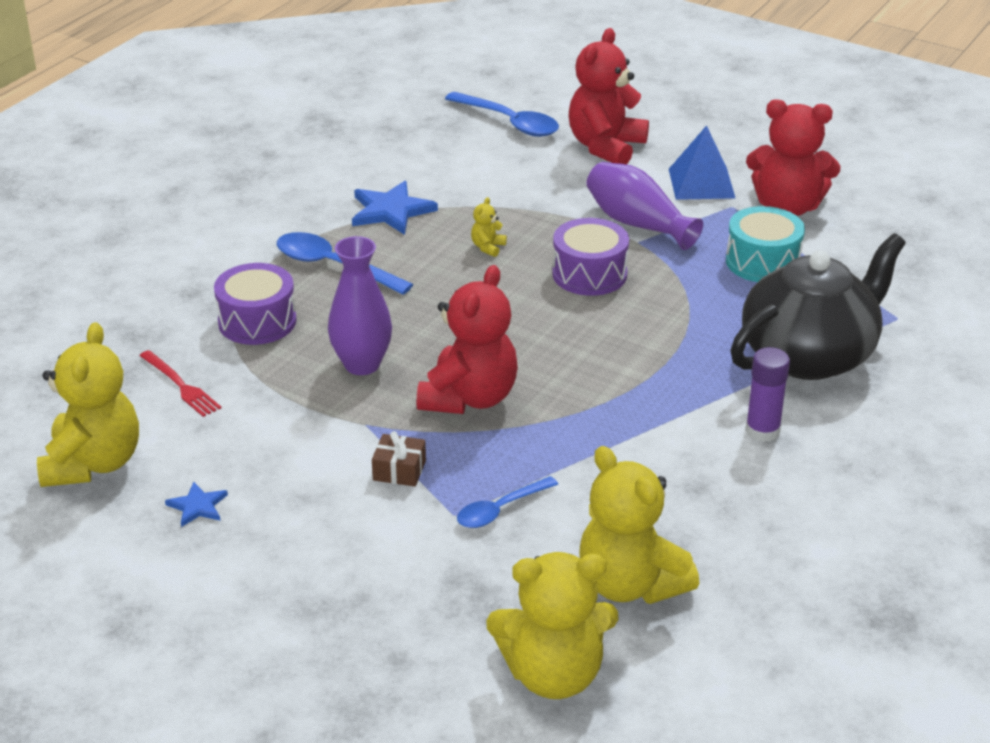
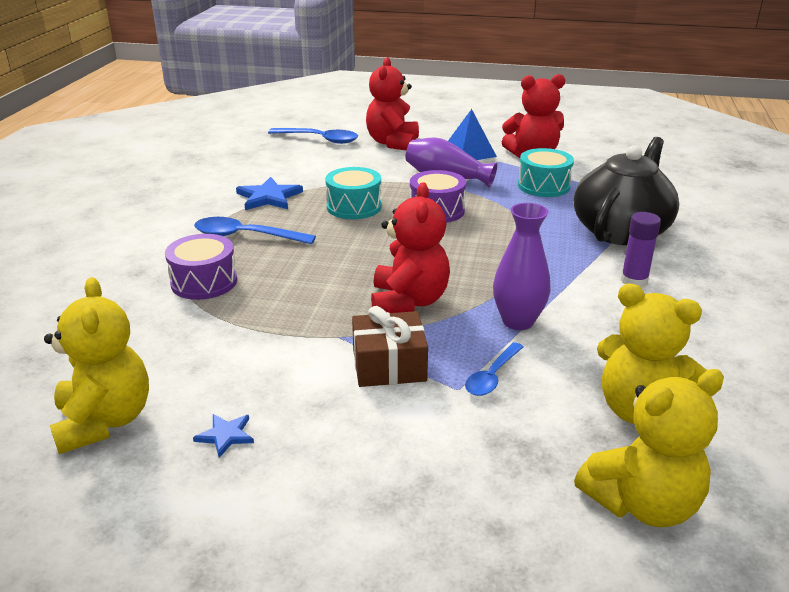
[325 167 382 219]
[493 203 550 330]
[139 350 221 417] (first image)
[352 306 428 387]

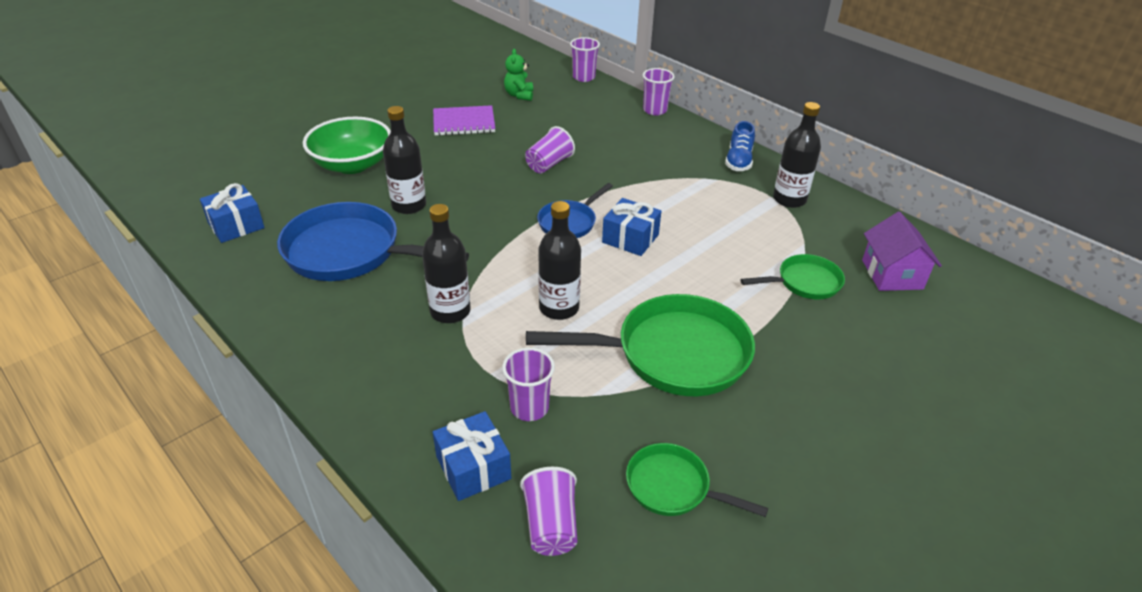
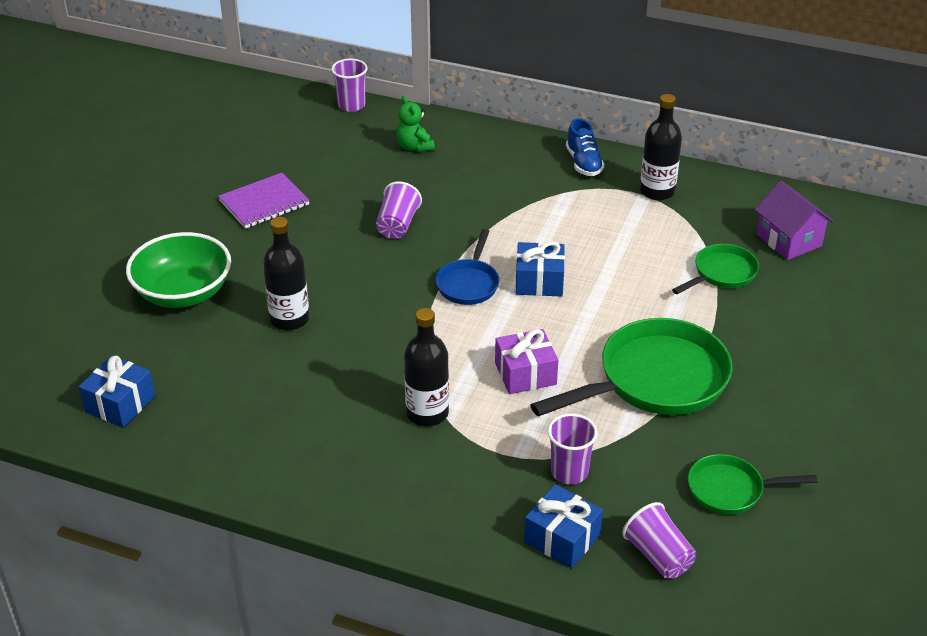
[396 96 435 152]
[643 68 675 115] (first image)
[495 329 558 394]
[277 202 469 281] (first image)

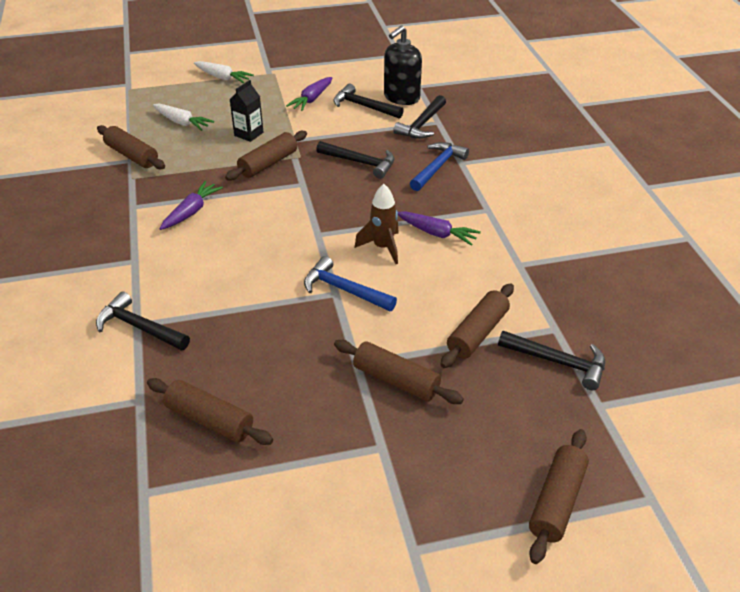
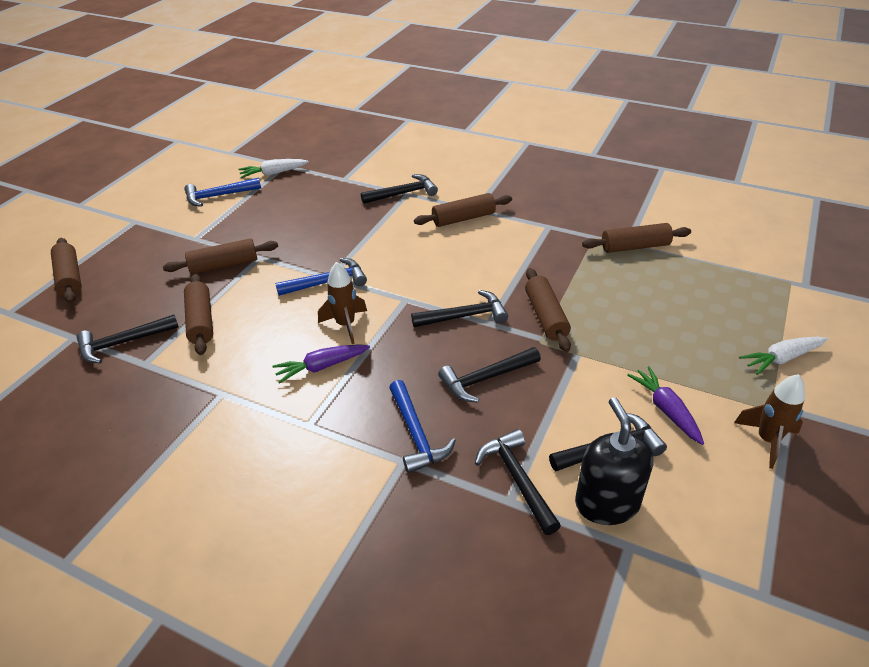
[230 80 263 142] (first image)
[239 159 309 178]
[160 181 223 230] (first image)
[414 193 512 227]
[184 177 261 207]
[411 290 508 327]
[734 374 805 469]

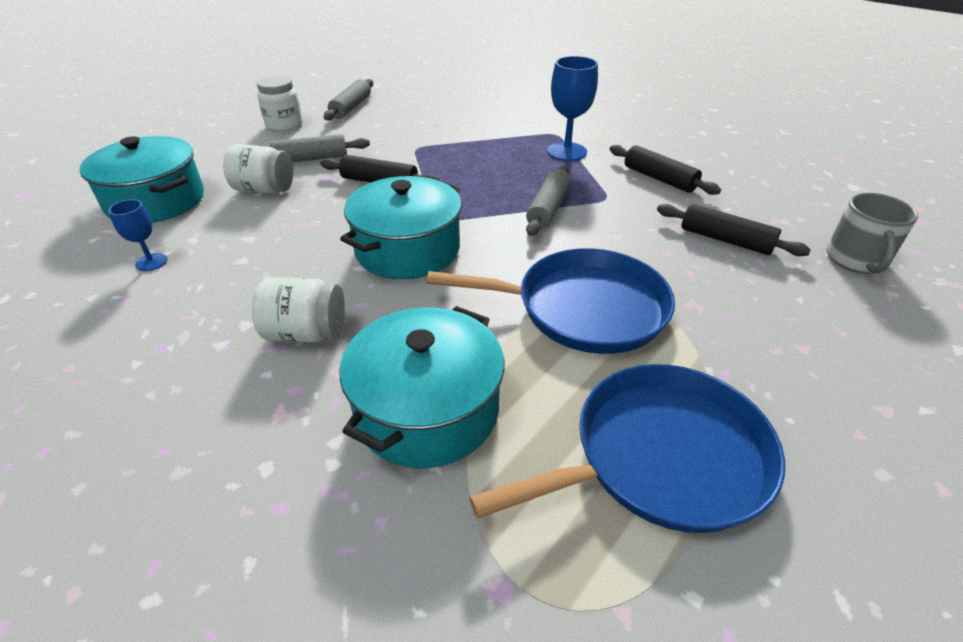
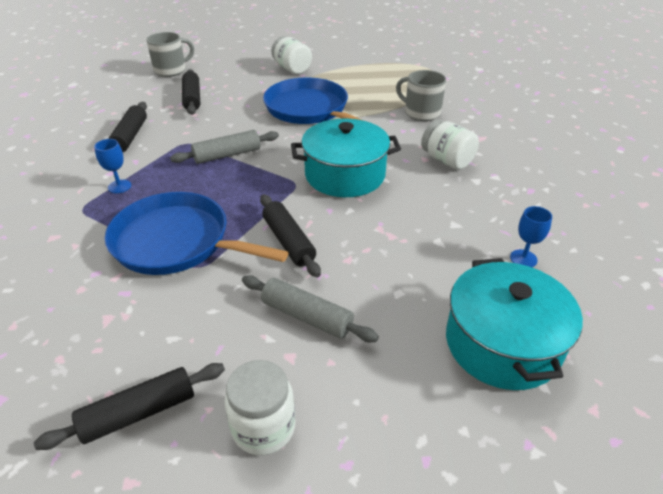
[94 139 131 193]
[34 363 225 450]
[271 36 312 74]
[396 70 446 121]
[105 192 289 275]

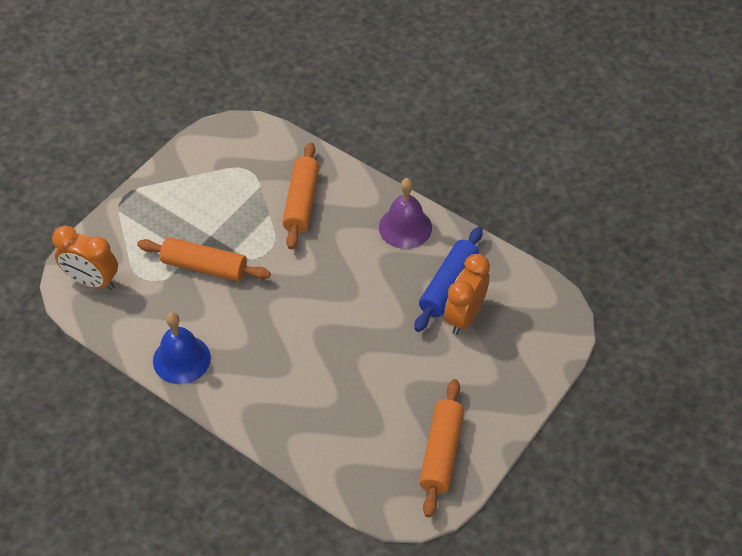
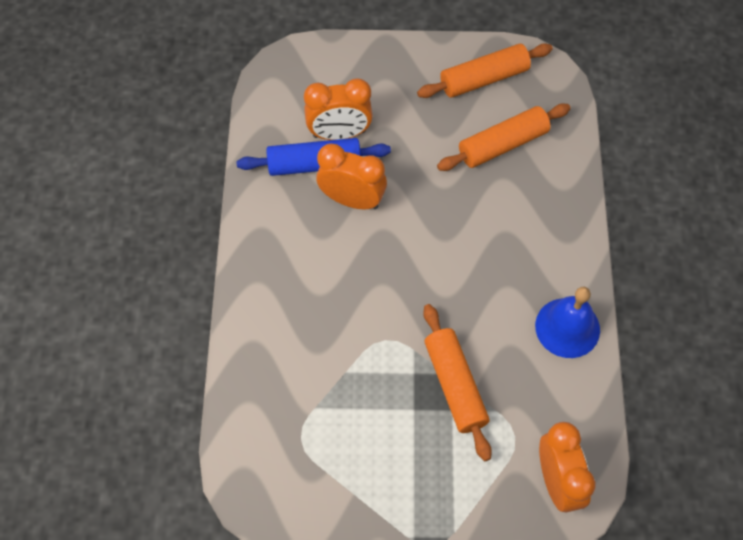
[437 104 571 171]
[379 178 432 249] (first image)
[316 143 387 209]

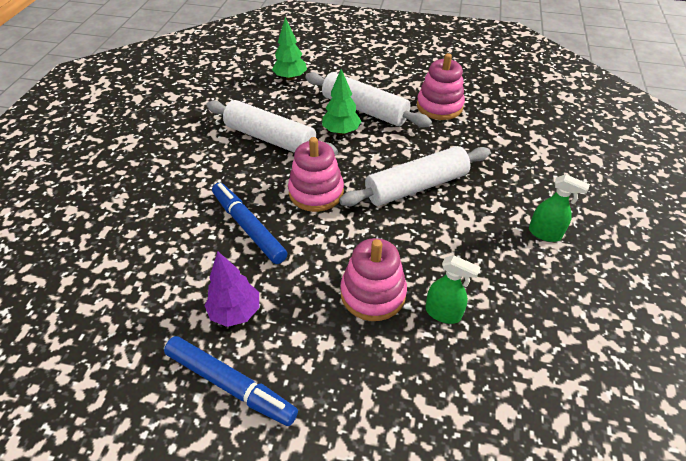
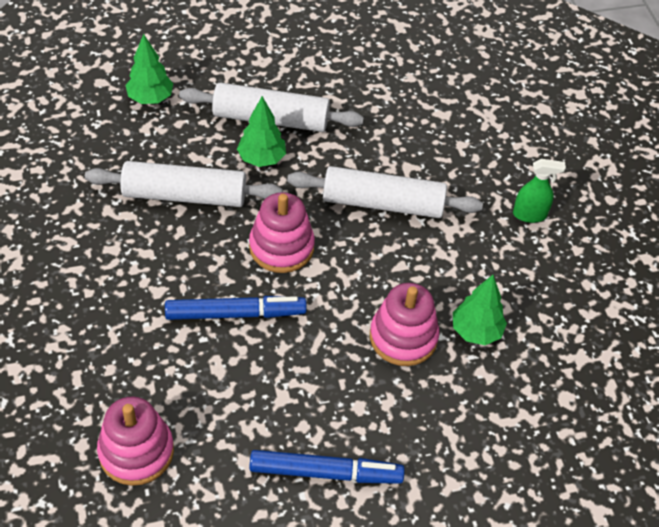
[97 397 174 486]
[287 166 483 218]
[165 296 307 320]
[204 251 259 327] (first image)
[453 275 507 345]

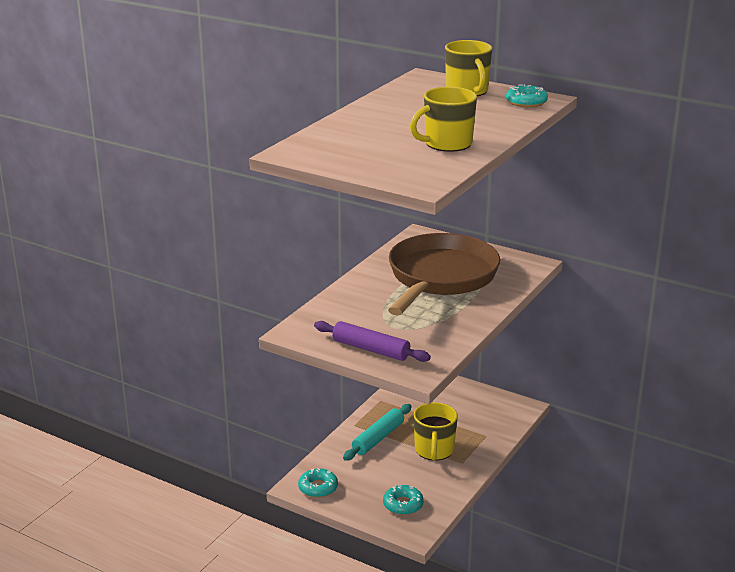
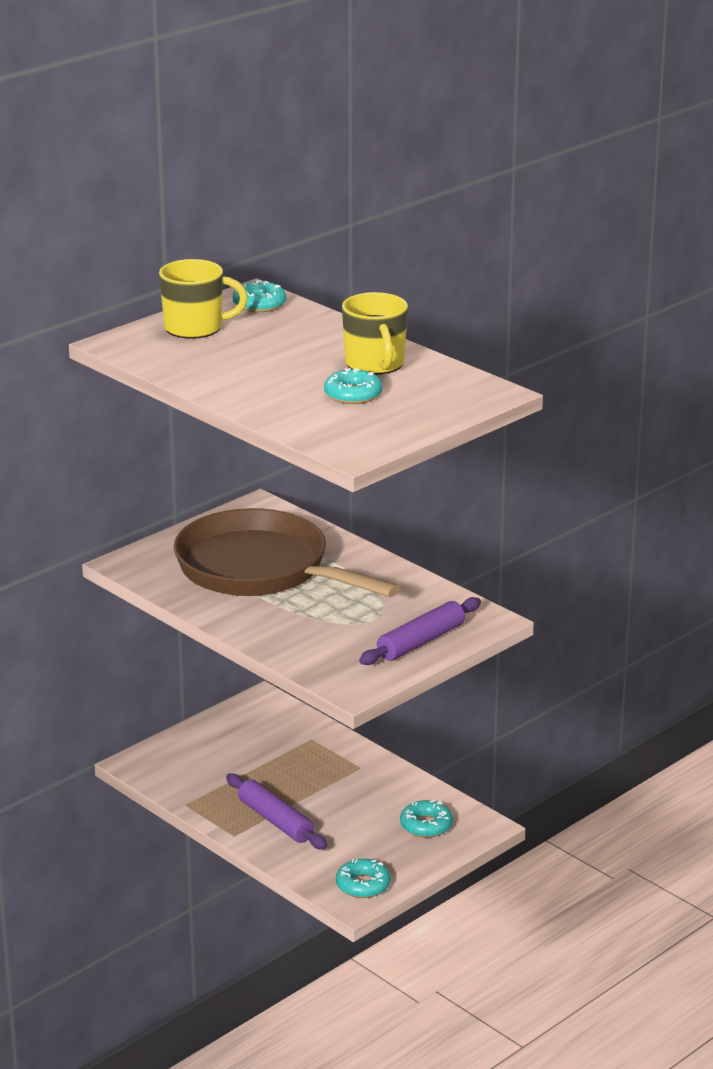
[414 402 458 461] (first image)
[226 773 327 850]
[324 368 382 404]

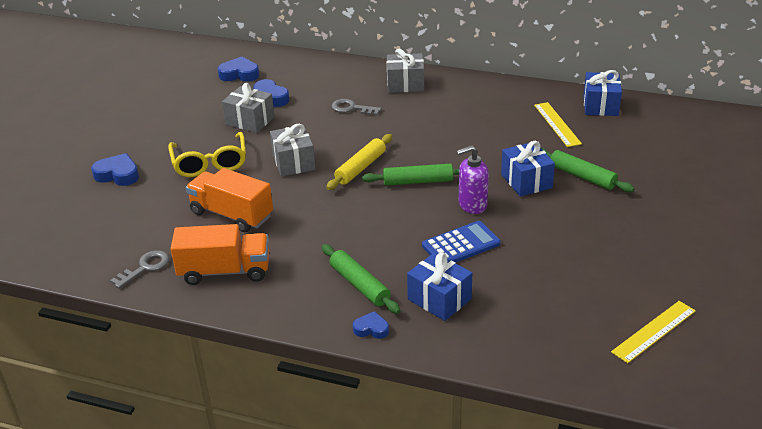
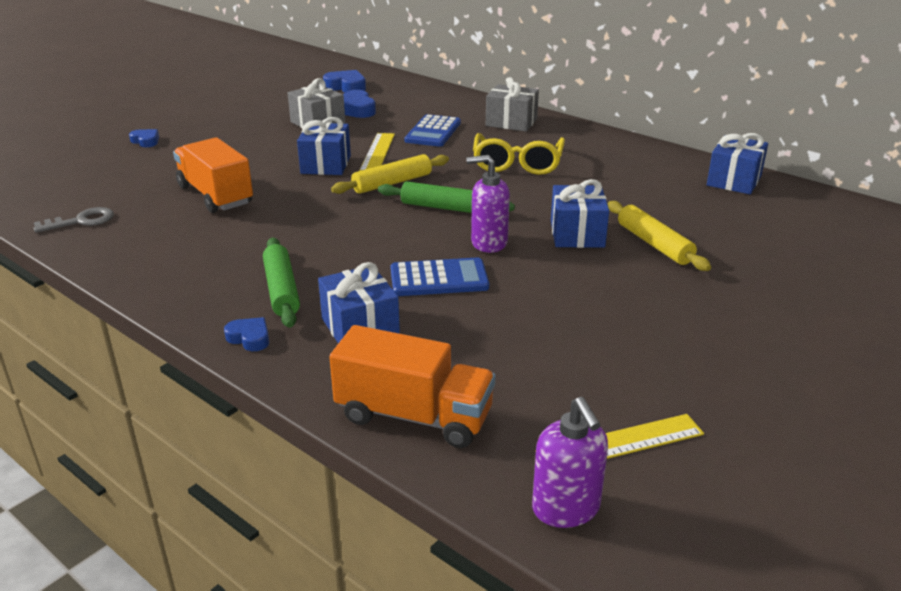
[404 114 461 147]
[359 133 395 171]
[297 117 351 175]
[473 133 565 175]
[608 201 711 271]
[129 129 159 147]
[329 325 495 448]
[532 397 608 528]

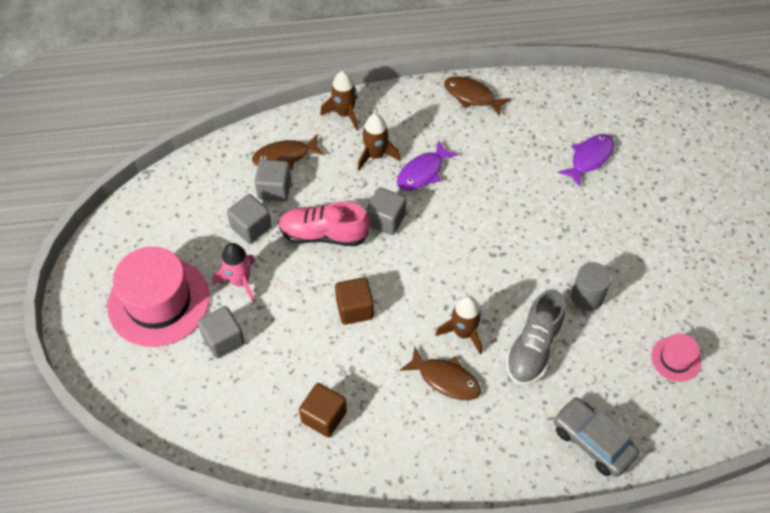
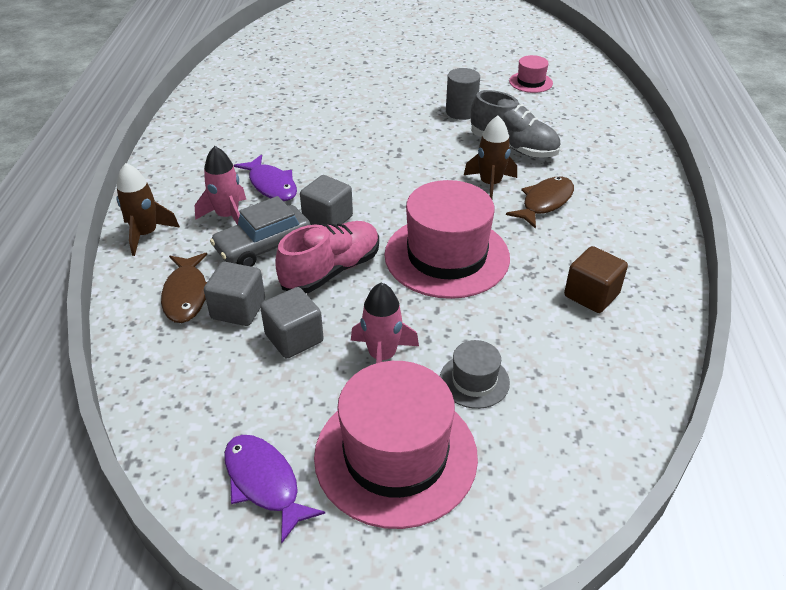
[444 76 511 116] (first image)
[195 146 246 225]
[224 435 325 543]
[276 221 379 293]
[384 180 510 299]
[440 340 510 409]
[210 196 311 267]

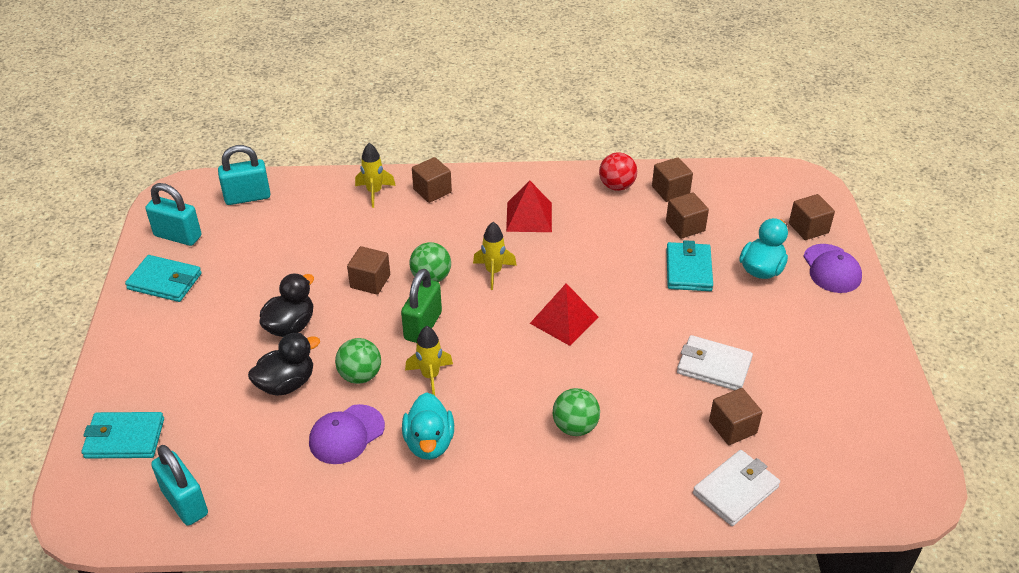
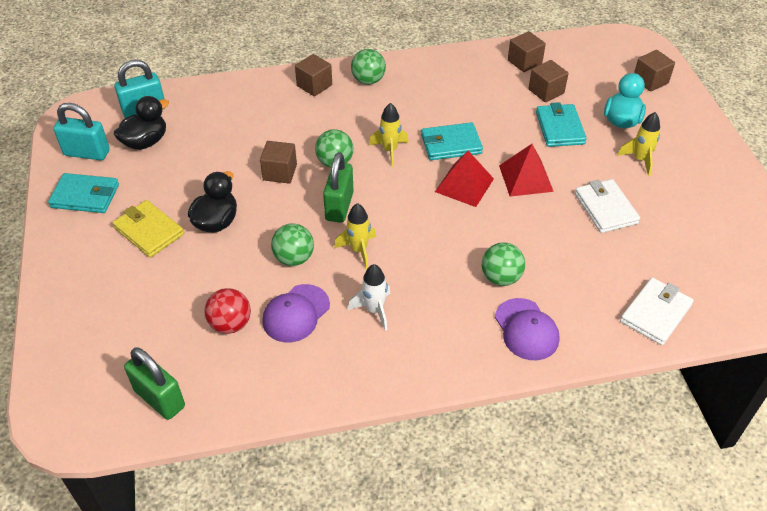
[617 112 660 176]
[204 288 251 334]
[499 144 554 197]
[495 298 560 360]
[114 96 169 150]
[575 179 640 233]
[709 388 763 445] (first image)
[348 264 390 331]
[421 122 483 160]
[124 347 185 420]
[351 49 386 84]
[112 200 184 258]

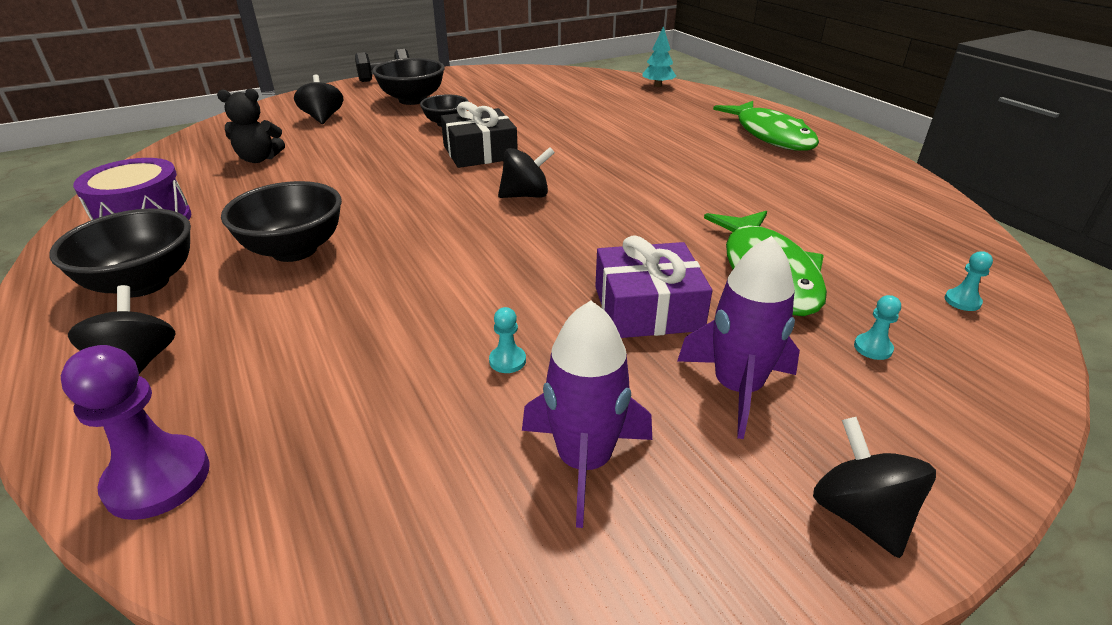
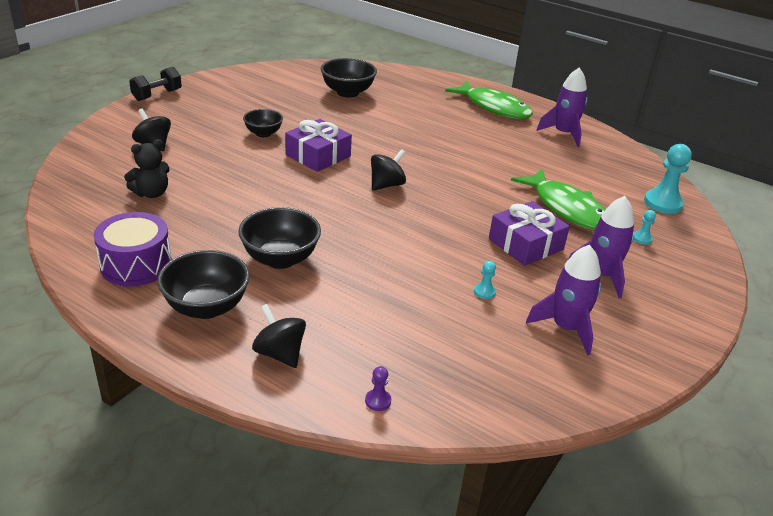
[642 26 676 87] (first image)
[321 58 377 97]
[285 119 352 172]
[644 144 692 214]
[365 366 391 411]
[813 417 936 558] (first image)
[537 68 587 147]

